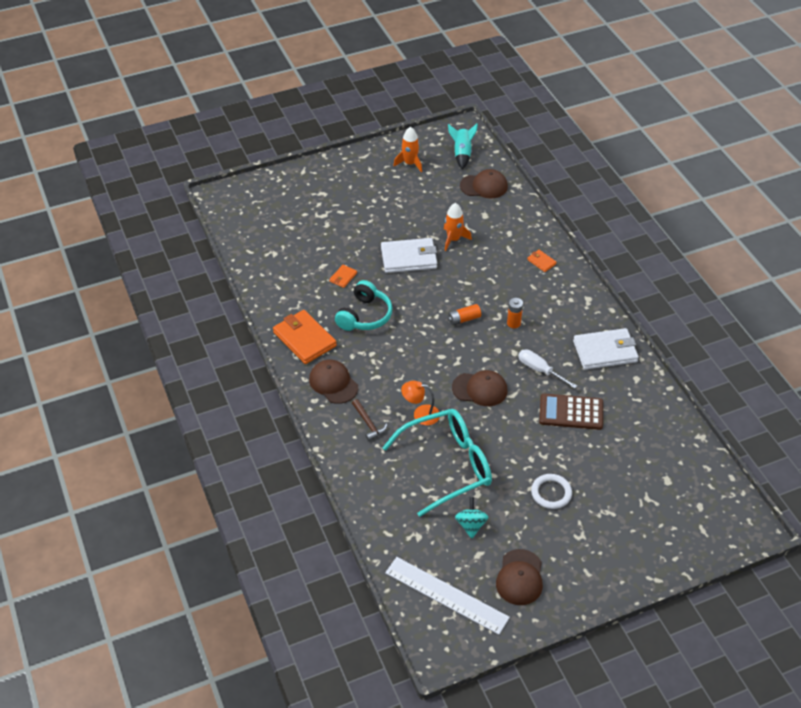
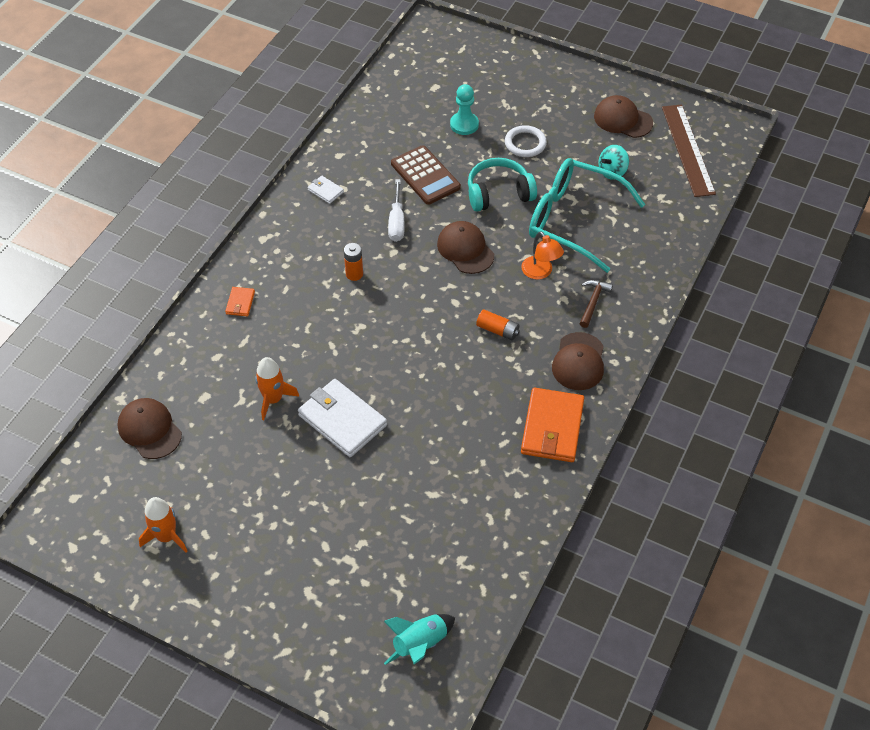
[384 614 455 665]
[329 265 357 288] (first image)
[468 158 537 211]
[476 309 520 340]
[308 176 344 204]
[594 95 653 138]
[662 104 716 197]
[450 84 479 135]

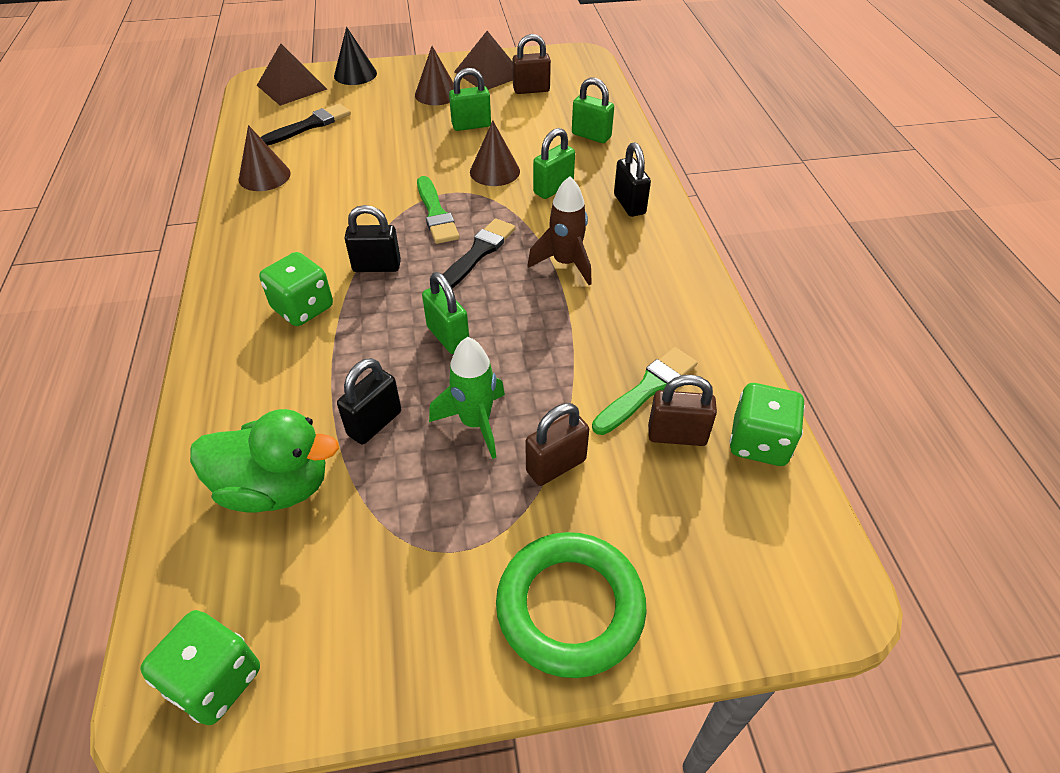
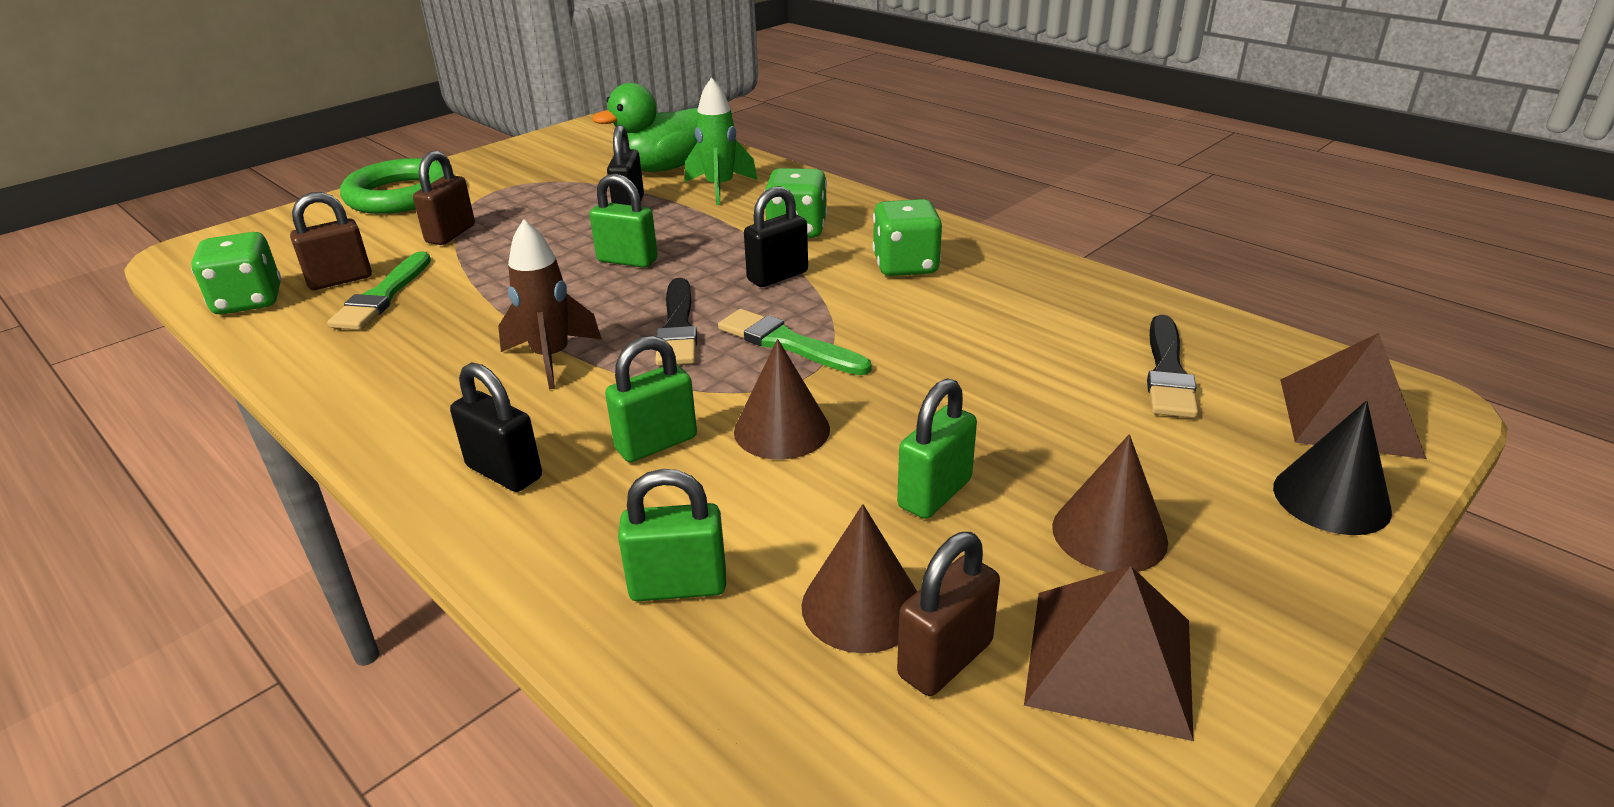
[802 504 917 653]
[605 336 697 462]
[685 77 757 205]
[872 199 942 276]

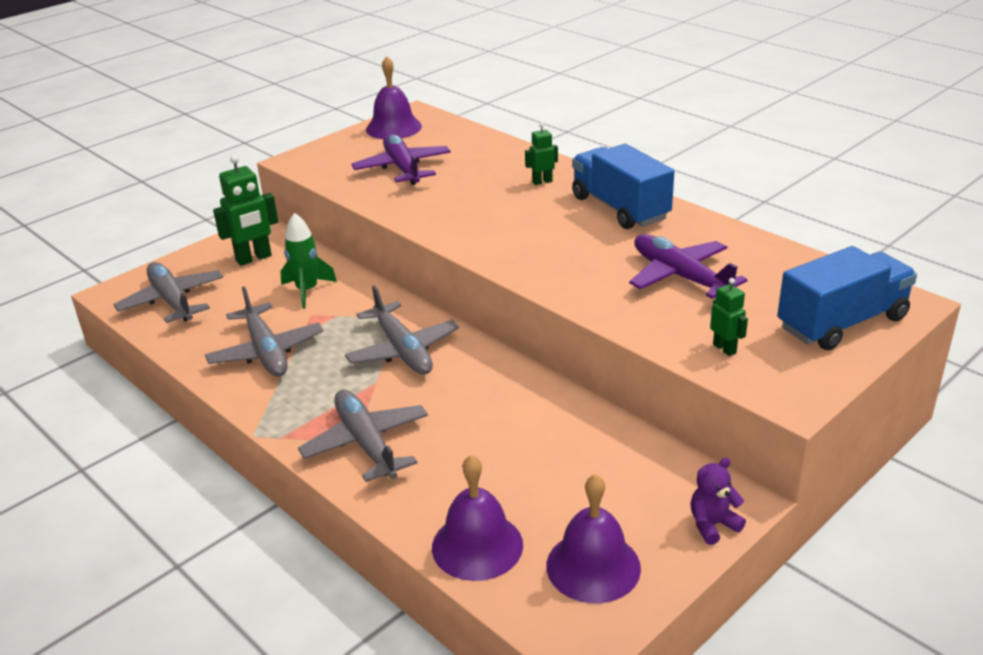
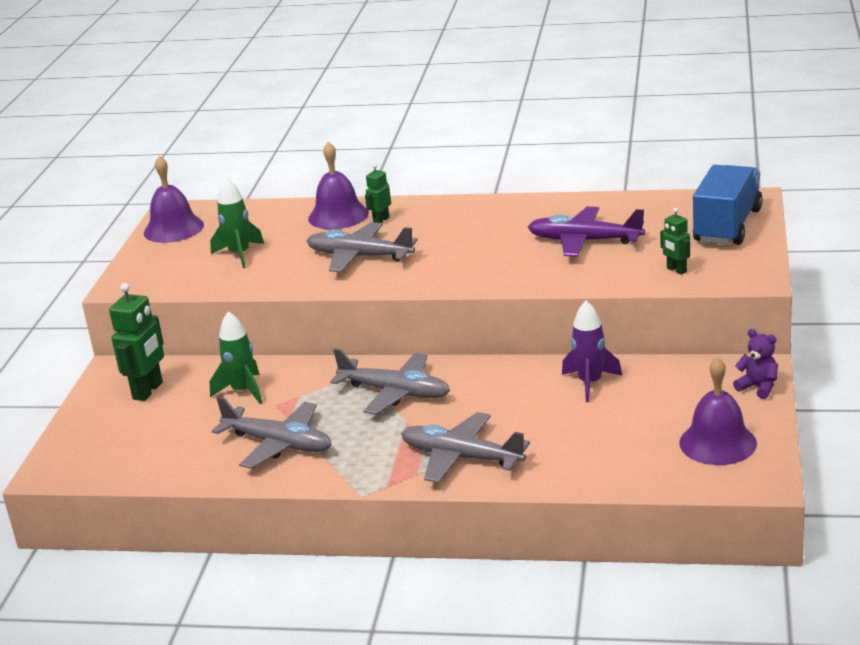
[210 177 264 268]
[572 144 674 229] (first image)
[307 222 418 272]
[660 208 690 275]
[308 142 369 229]
[733 329 778 399]
[562 300 622 402]

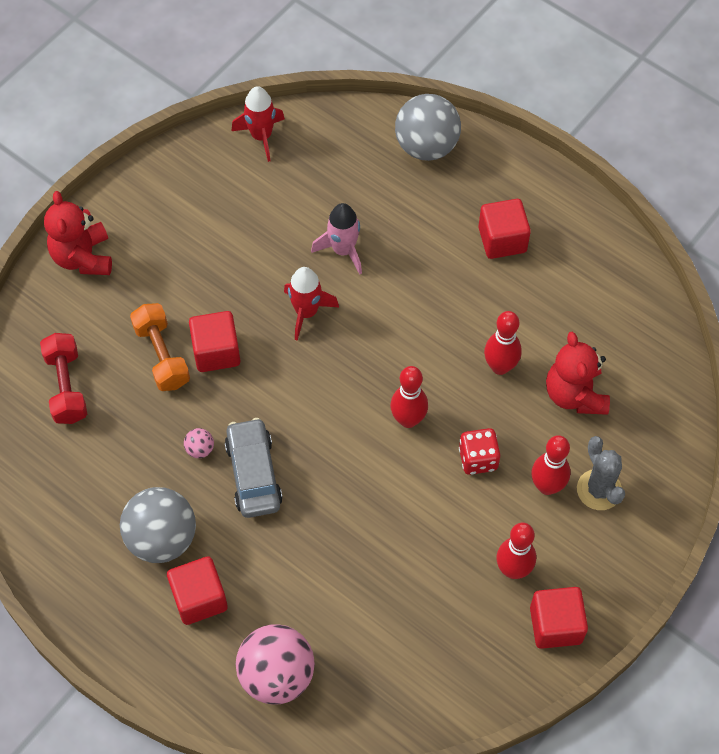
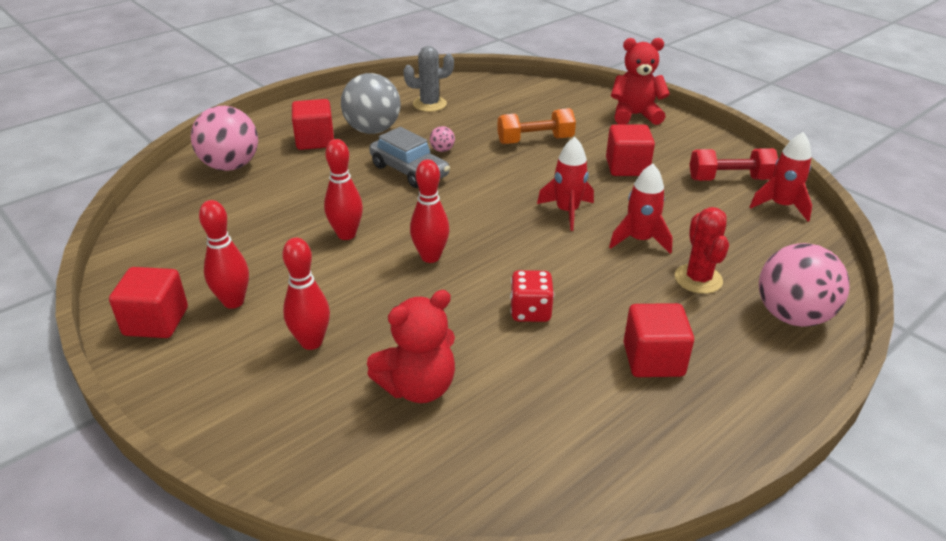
[759 243 850 327]
[609 164 673 254]
[606 125 655 176]
[324 139 363 240]
[367 290 455 403]
[689 148 778 181]
[369 127 450 188]
[510 270 554 322]
[403 46 454 112]
[675 207 729 294]

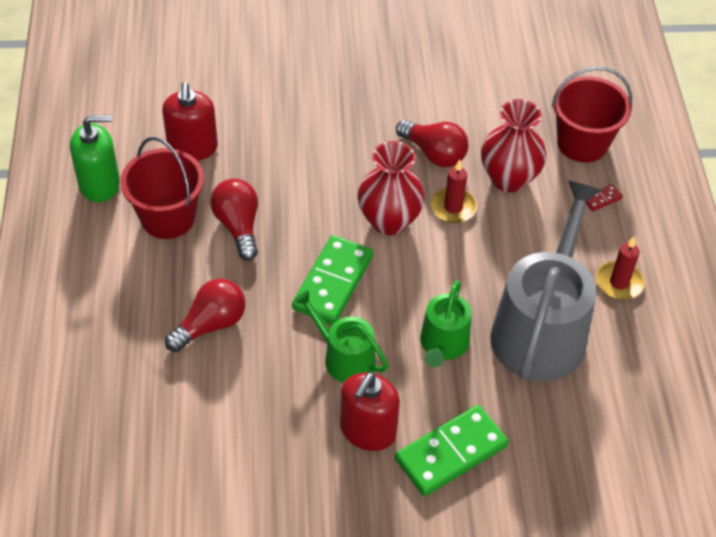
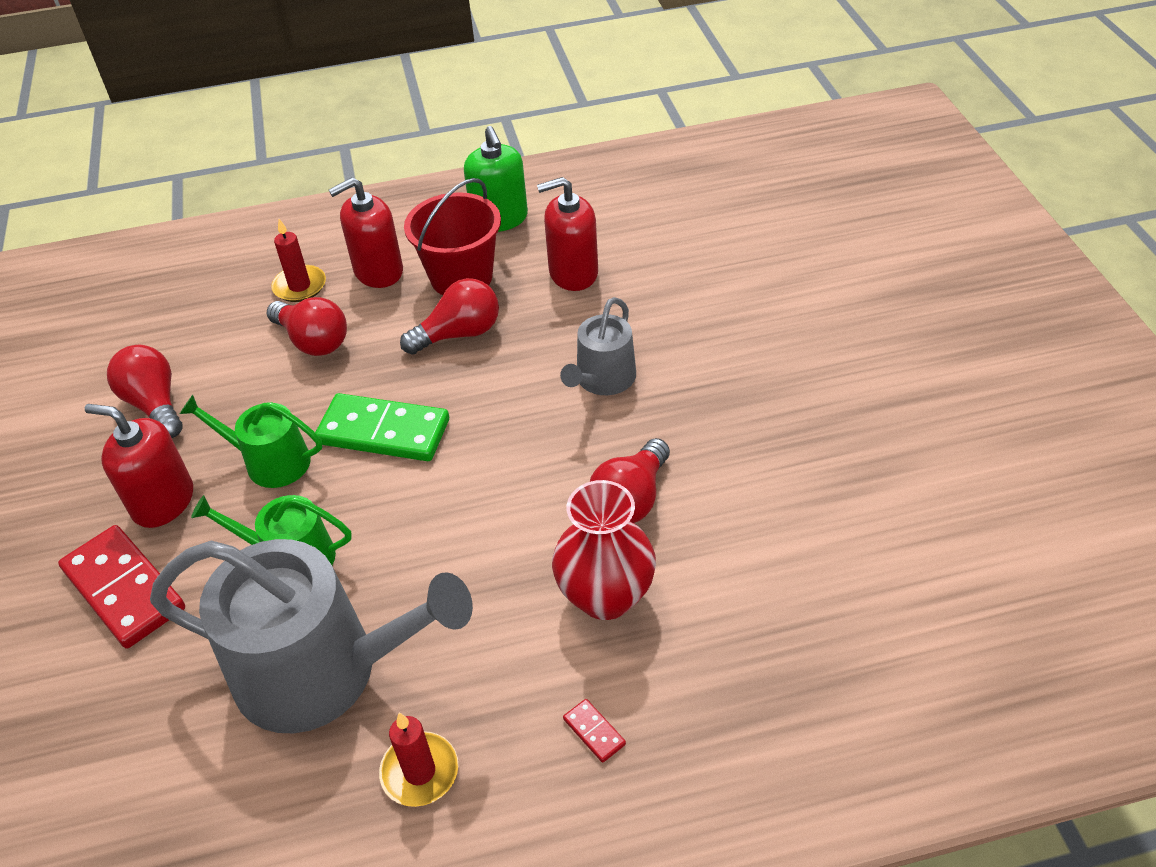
[552 66 632 163] (first image)
[358 141 425 235] (first image)
[271 219 326 302]
[180 395 322 488]
[58 525 185 648]
[329 177 403 288]
[560 297 636 395]
[107 345 183 438]

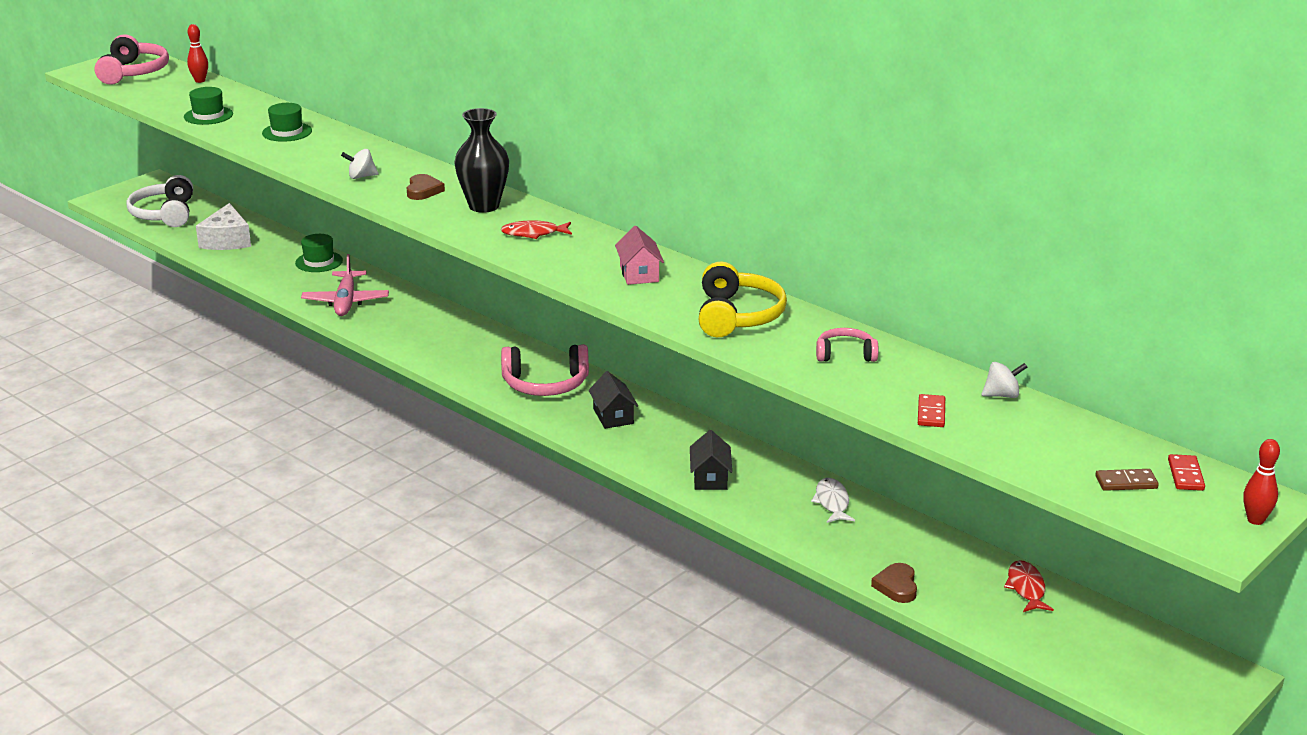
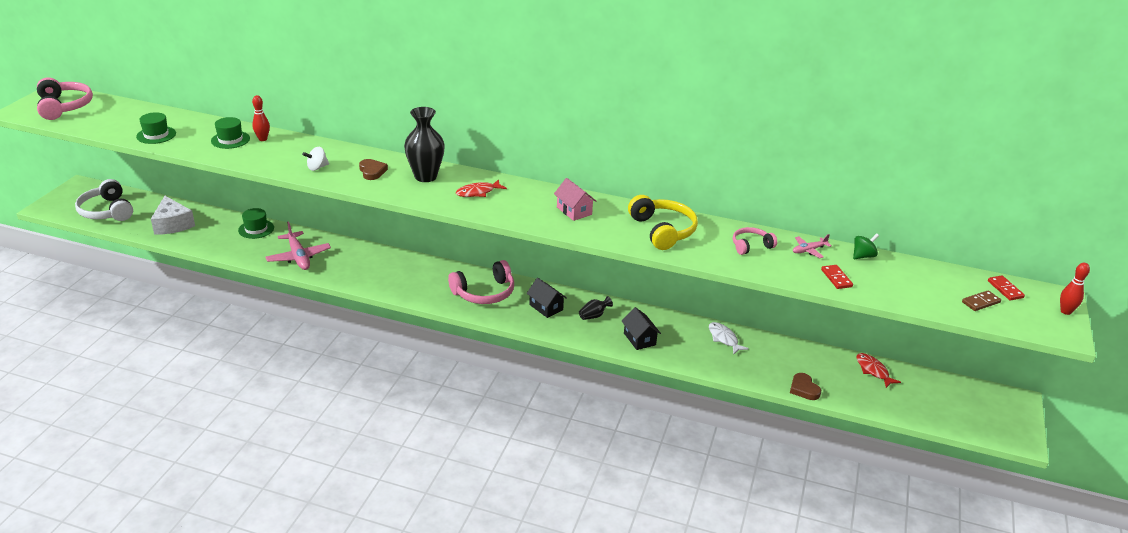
[252 95 270 141]
[853 233 879 259]
[793 234 832 258]
[579 296 613 320]

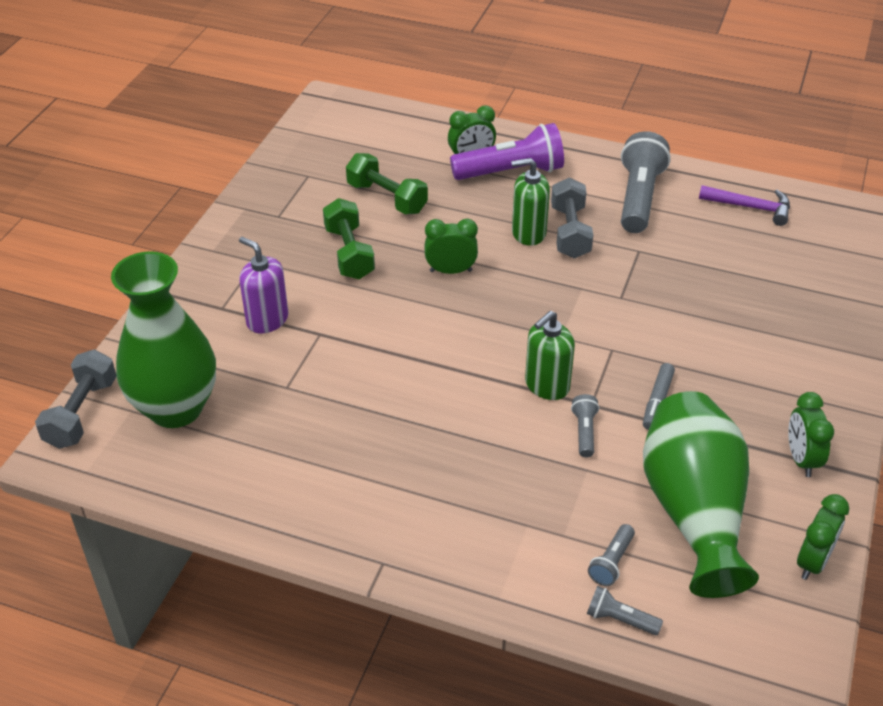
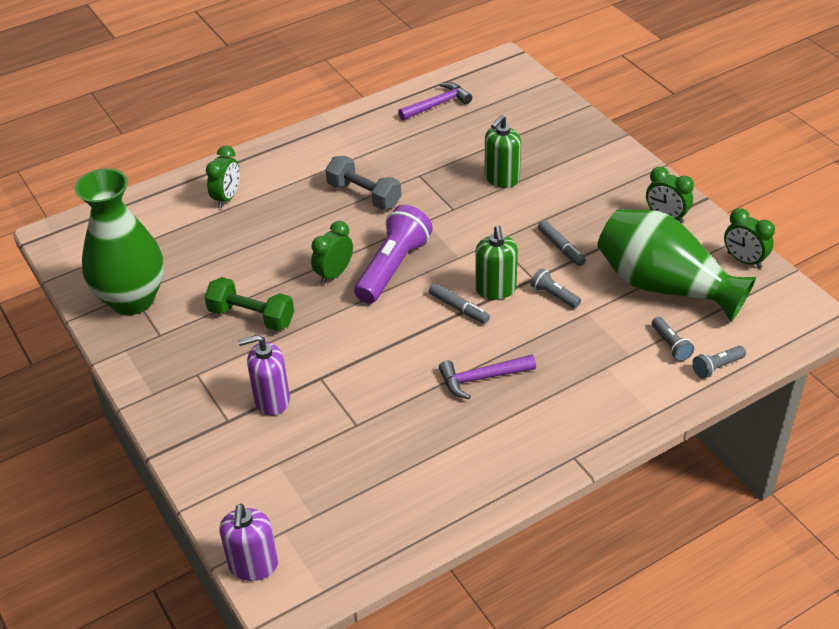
[354 205 432 304]
[621 131 671 233] (first image)
[346 153 428 214] (first image)
[484 115 521 188]
[75 168 164 315]
[220 504 278 581]
[724 208 775 269]
[429 283 490 324]
[439 355 536 399]

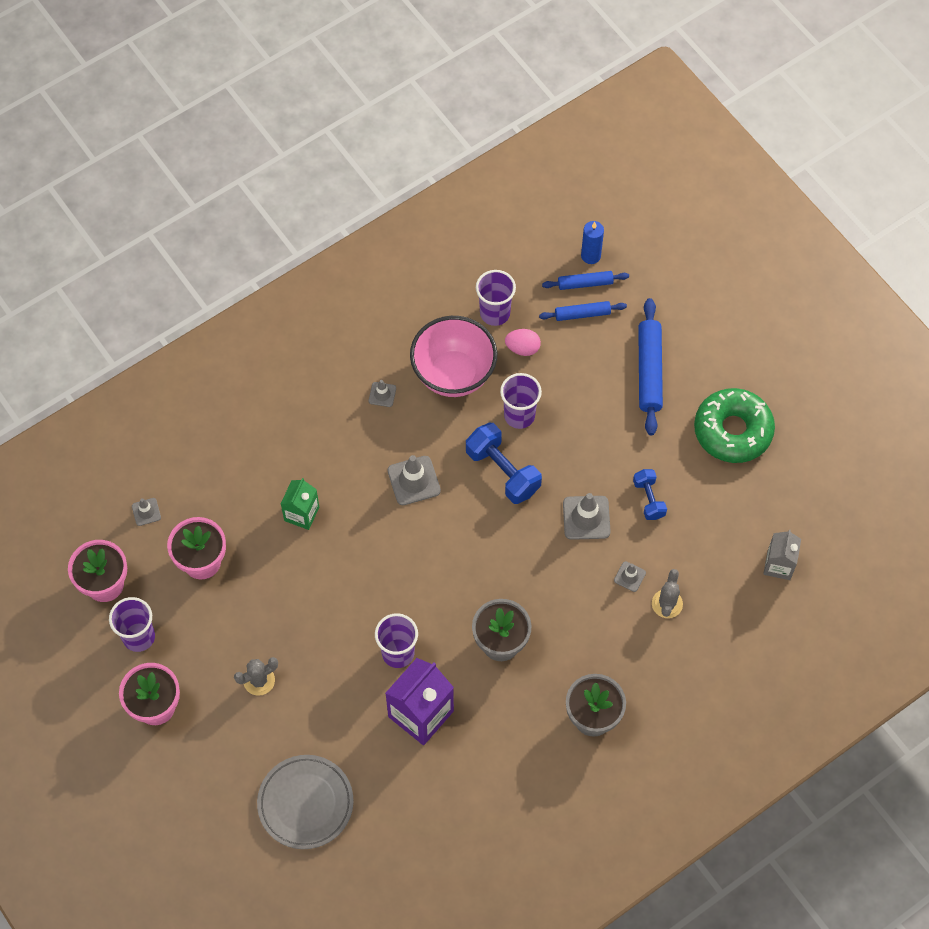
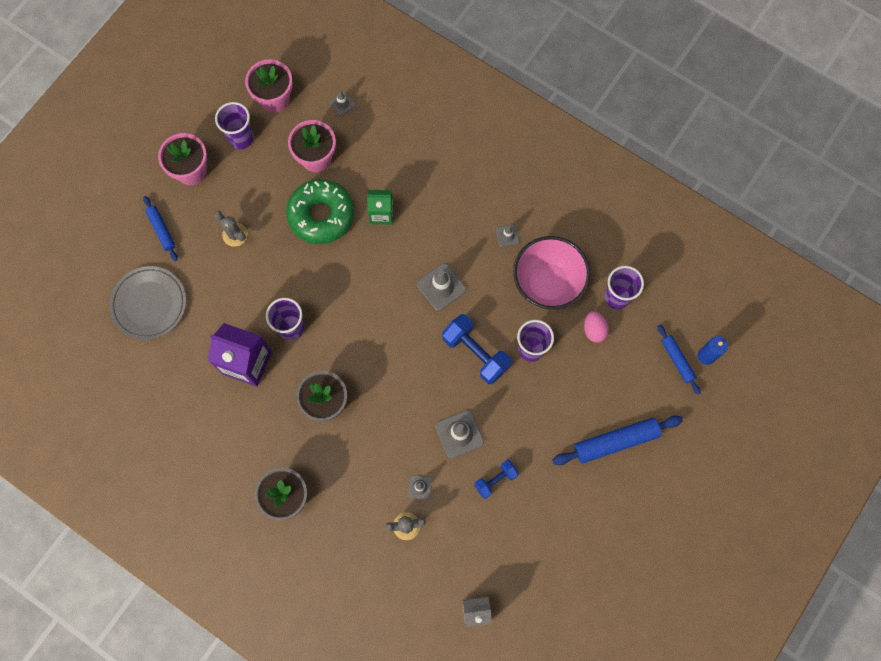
[143 196 178 261]
[286 179 354 244]
[442 314 512 384]

